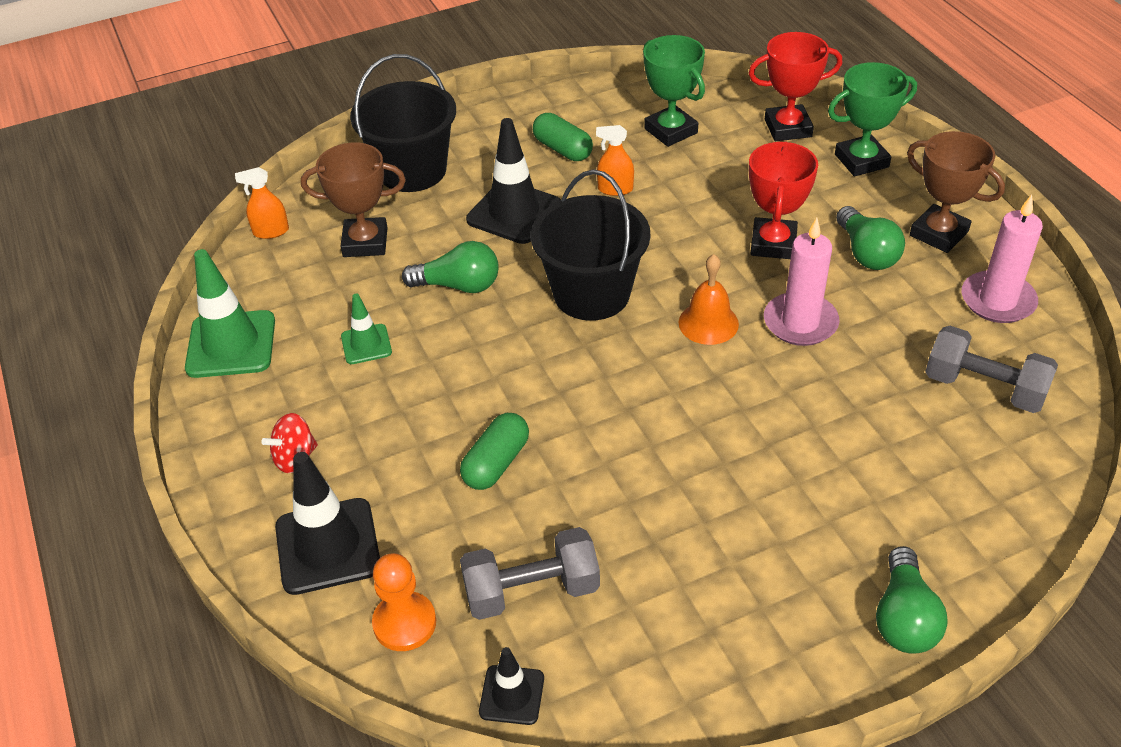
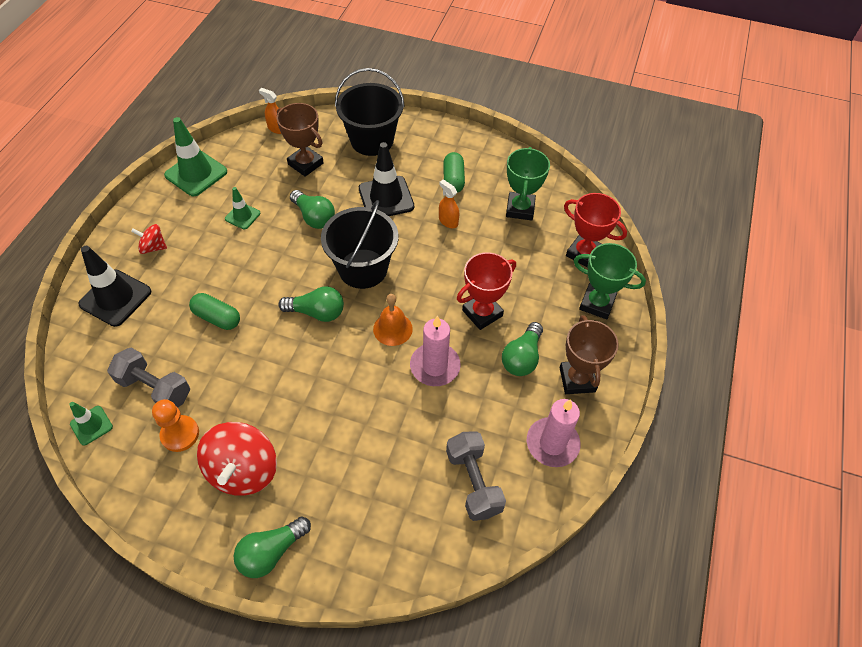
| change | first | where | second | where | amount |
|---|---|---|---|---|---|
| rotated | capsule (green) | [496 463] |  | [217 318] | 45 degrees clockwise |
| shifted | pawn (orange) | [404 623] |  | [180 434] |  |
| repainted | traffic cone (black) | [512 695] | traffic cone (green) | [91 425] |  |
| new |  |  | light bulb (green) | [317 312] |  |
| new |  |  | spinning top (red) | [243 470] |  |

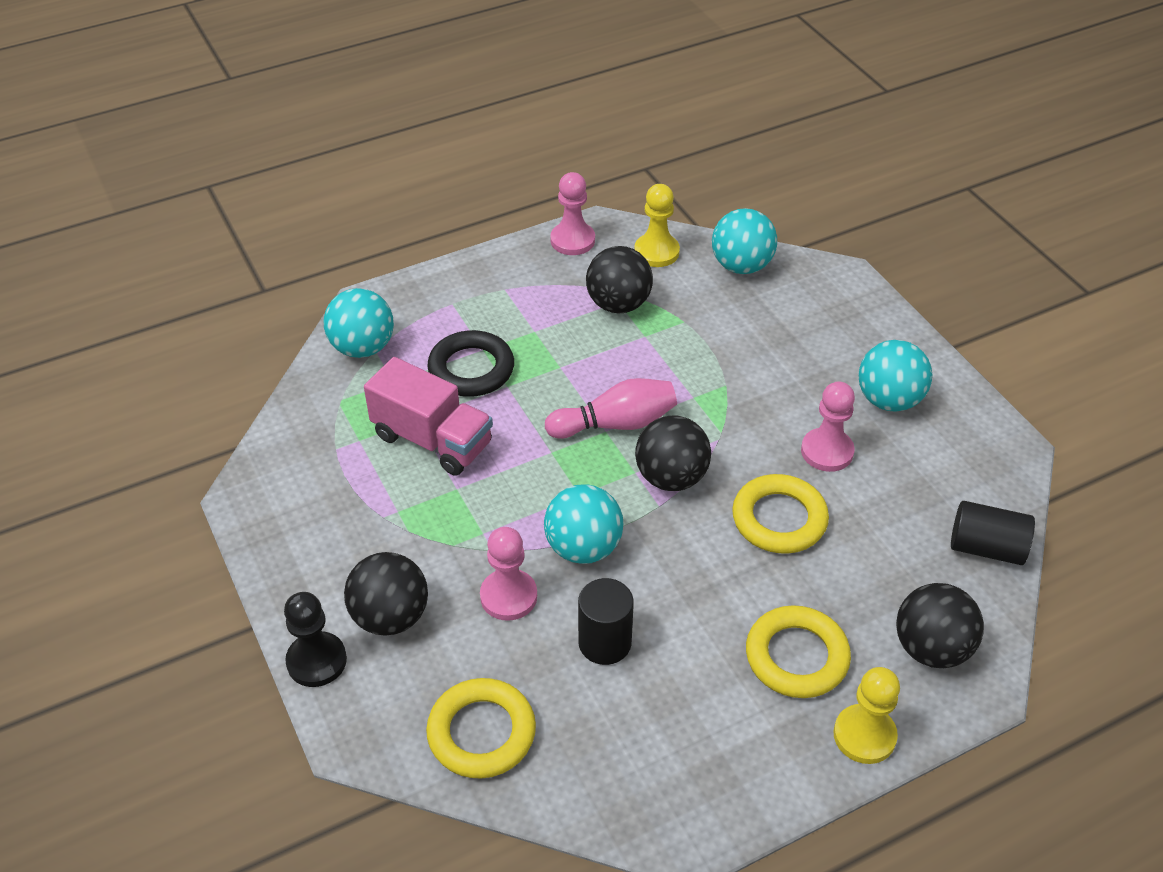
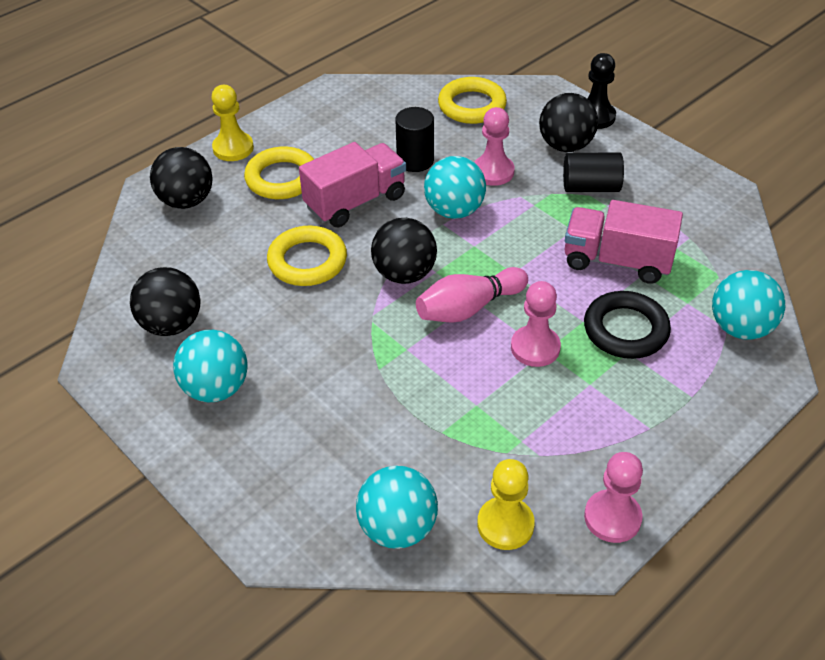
| change | first | where | second | where | amount |
|---|---|---|---|---|---|
| shifted | ball (black) | [618 304] |  | [171 324] |  |
| shifted | pawn (pink) | [827 451] |  | [535 347] |  |
| shifted | cylinder (black) | [986 548] |  | [590 187] |  |
| new |  |  | truck (pink) | [355 202] |  |

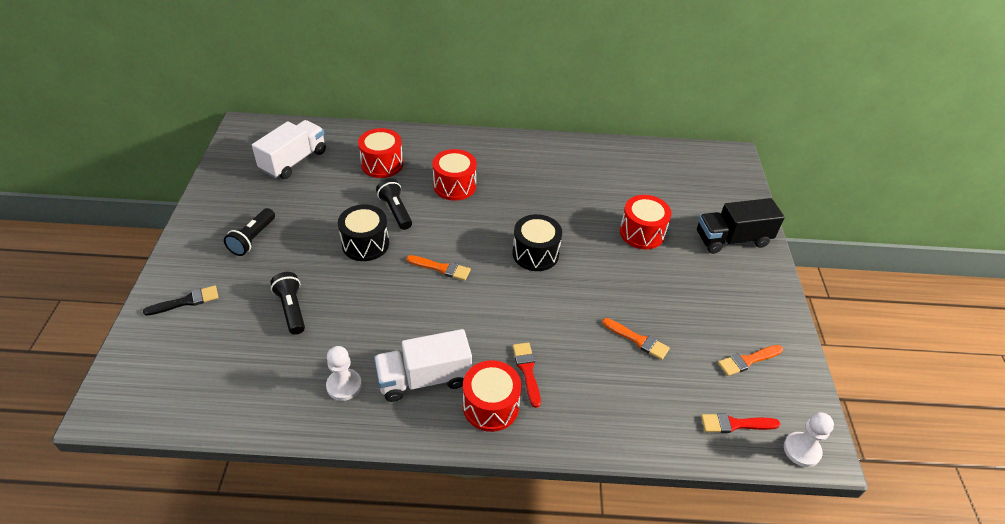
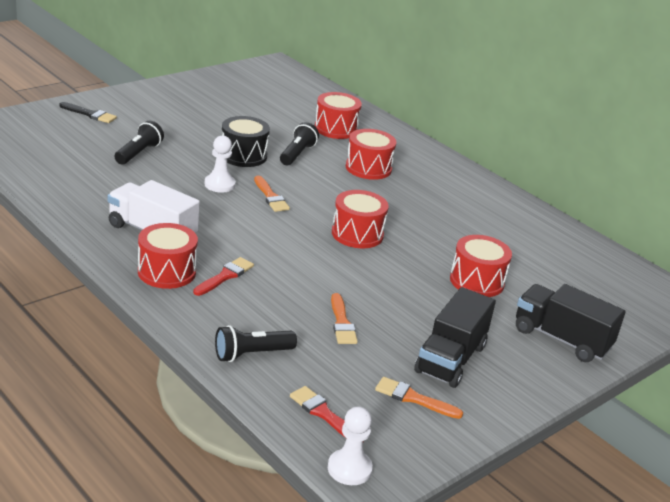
| change | first | where | second | where | amount |
|---|---|---|---|---|---|
| gone | truck (white) | [294 161] |  |  |  |
| shifted | flashlight (black) | [253 239] |  | [251 354] |  |
| repainted | drum (black) | [535 254] | drum (red) | [357 234] |  |
| shifted | pawn (white) | [344 385] |  | [219 184] |  |
| new |  |  | truck (black) | [450 359] |  |

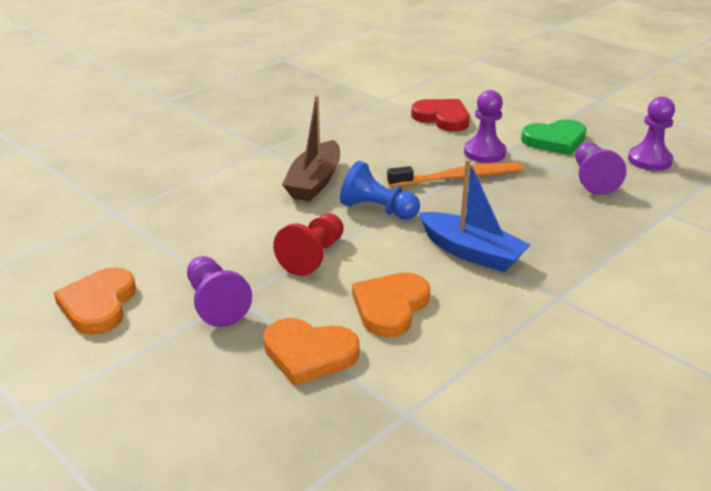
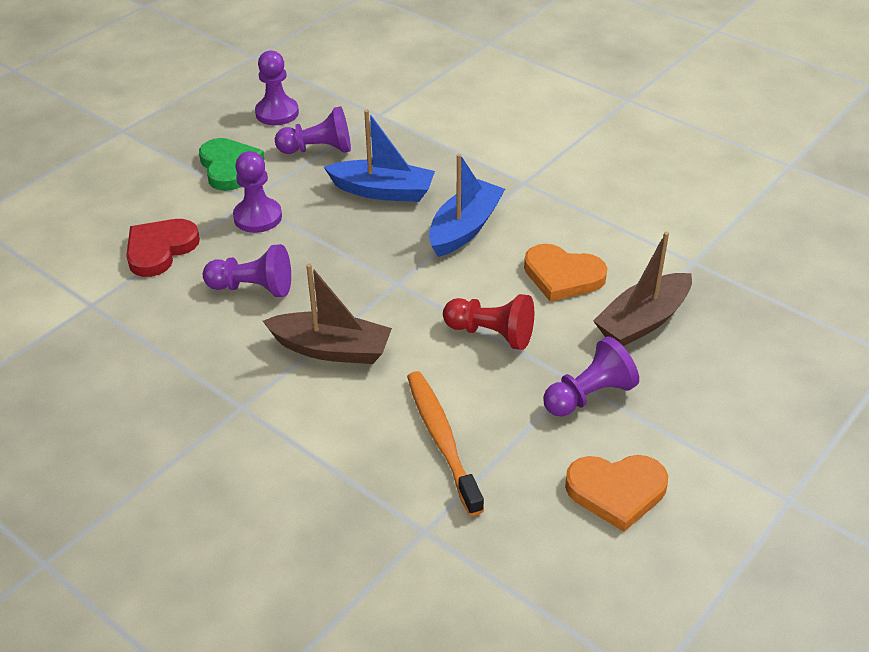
| change | first | where | second | where | amount |
|---|---|---|---|---|---|
| gone | pawn (blue) | [377 210] |  |  |  |
| shifted | toothbrush (orange) | [459 178] |  | [442 439] |  |
| swapped | heart (orange) | [309 354] | boat (brown) | [643 321] |  |
| new |  |  | boat (blue) | [382 191] |  |
| new |  |  | pawn (purple) | [253 288] |  |

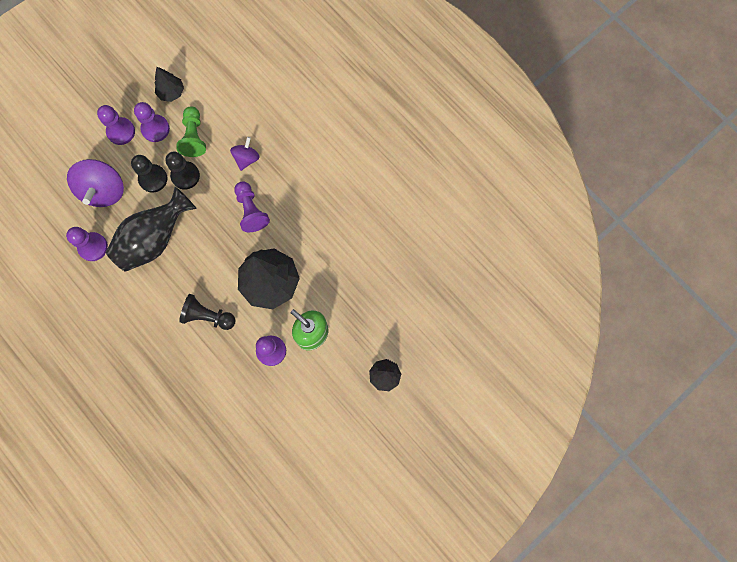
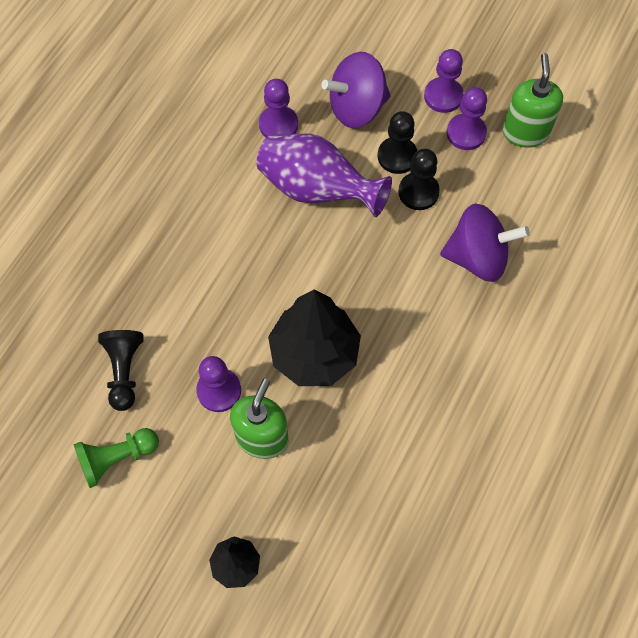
| change | first | where | second | where | amount |
|---|---|---|---|---|---|
| swapped | tree (black) | [171 92] | soap dispenser (green) | [525 132] |  |
| shifted | pawn (green) | [194 137] |  | [116 458] |  |
| scaled | spinning top (purple) | [246 158] |  | [477 257] | x1.81 |
| gone | pawn (purple) | [251 210] |  |  |  |
| repainted | vase (black) | [155 239] | vase (purple) | [317 189] |  |
| shifted | pawn (black) | [208 316] |  | [124 371] |  |

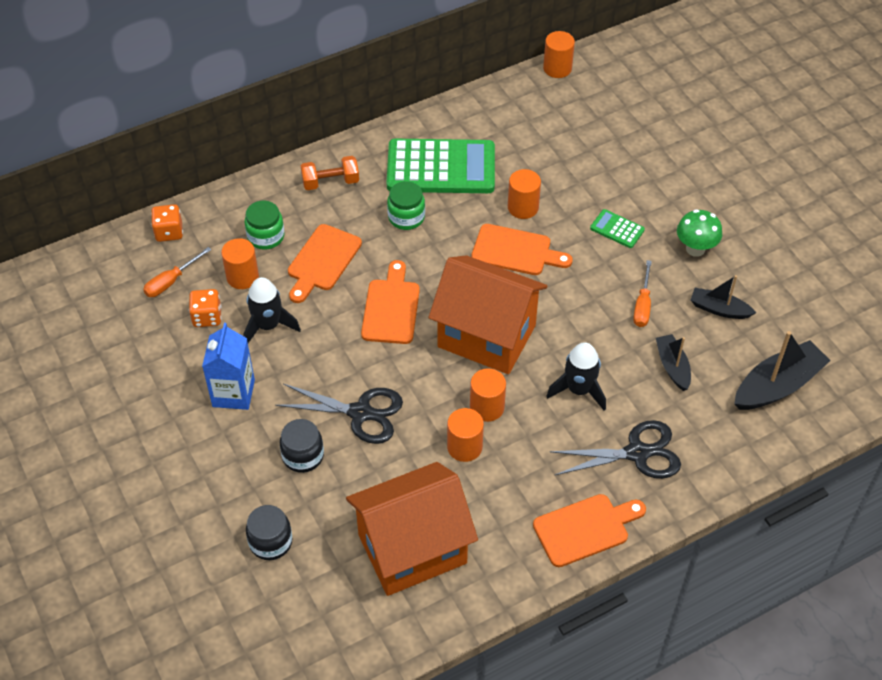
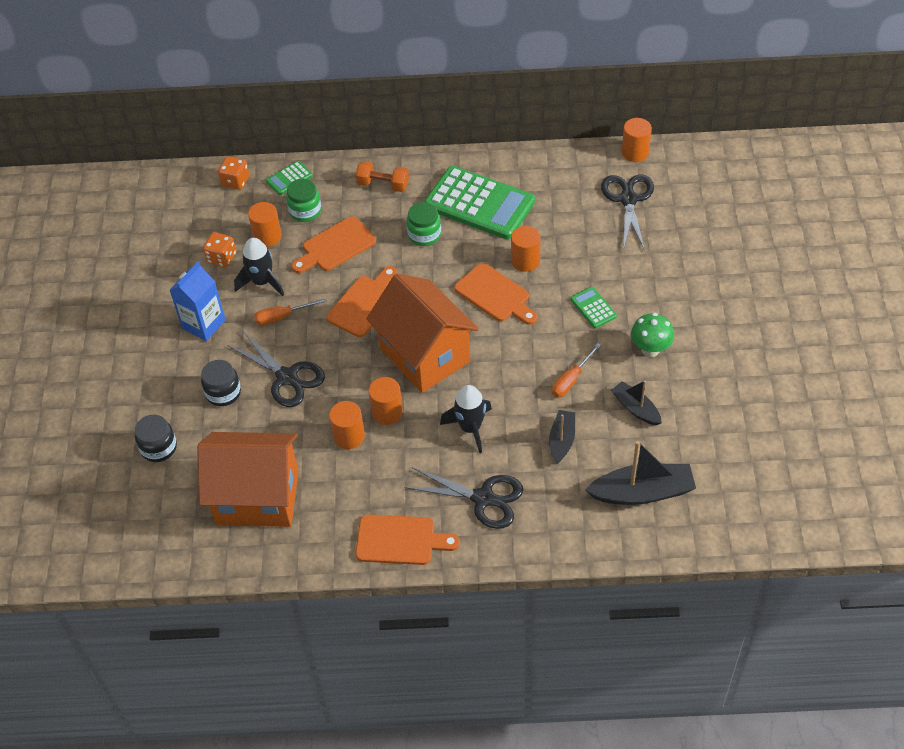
| change | first | where | second | where | amount |
|---|---|---|---|---|---|
| shifted | screwdriver (orange) | [171 281] |  | [282 317] |  |
| new |  |  | calculator (green) | [289 178] |  |
| new |  |  | scissors (black) | [628 199] |  |

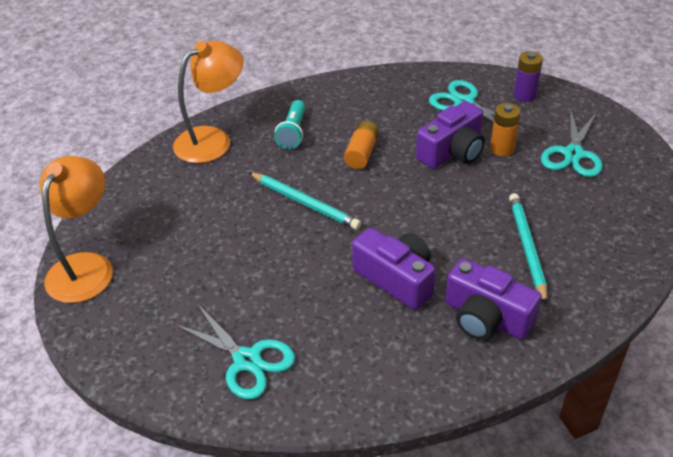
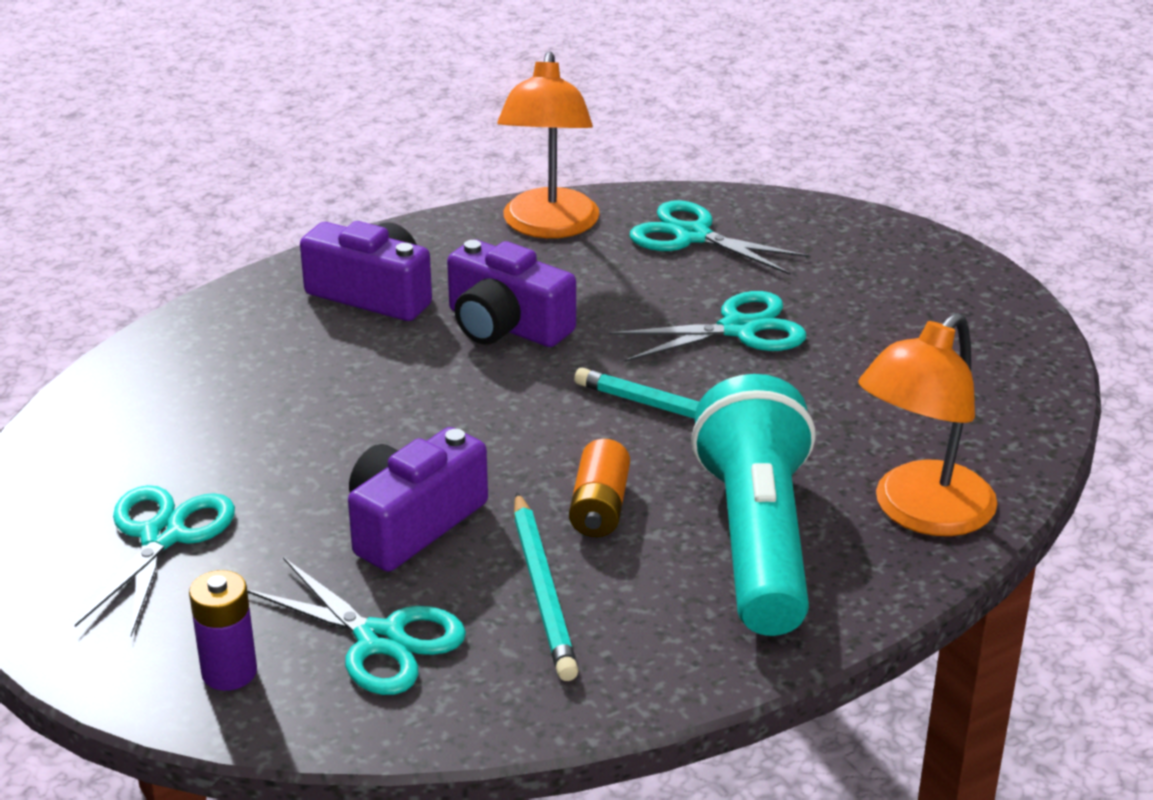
| change | first | where | second | where | amount |
|---|---|---|---|---|---|
| scaled | flashlight (turquoise) | [293 133] |  | [757 539] | x2.05 |
| gone | battery (orange) | [502 149] |  |  |  |
| shifted | lamp (orange) | [86 266] |  | [549 226] |  |
| shifted | pencil (turquoise) | [527 248] |  | [542 590] |  |
| new |  |  | scissors (turquoise) | [739 329] |  |

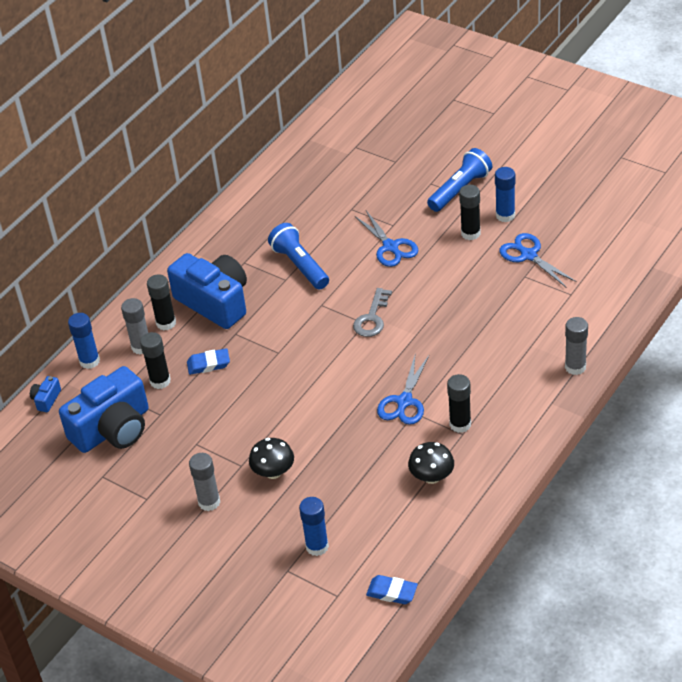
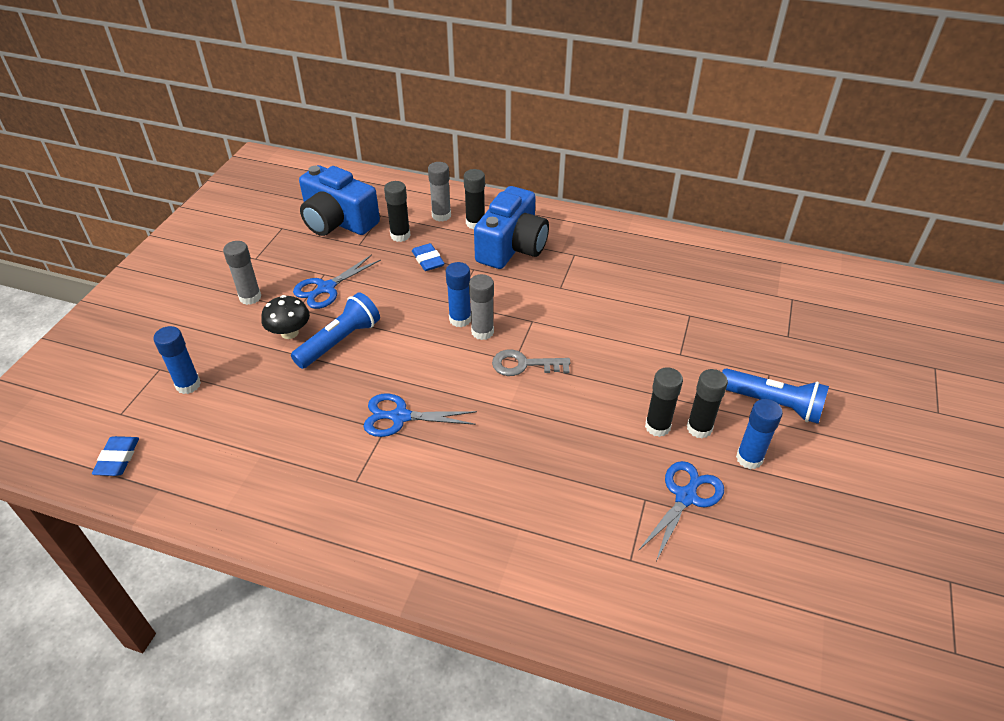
| change | first | where | second | where | amount |
|---|---|---|---|---|---|
| shifted | scissors (blue) | [390 247] |  | [326 288] |  |
| shifted | flashlight (blue) | [300 265] |  | [340 341] |  |
| shifted | glue stick (blue) | [89 361] |  | [460 319] |  |
| shifted | glue stick (grey) | [575 367] |  | [482 332] |  |
| shifted | glue stick (black) | [460 424] |  | [657 426] |  |
| gone | camera (blue) | [46 399] |  |  |  |
| gone | mushroom (black) | [432 477] |  |  |  |

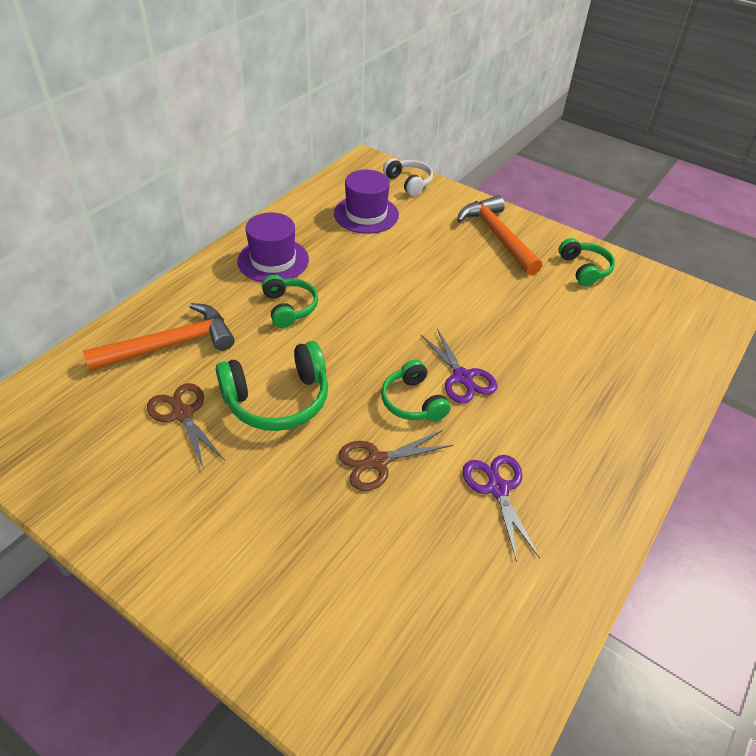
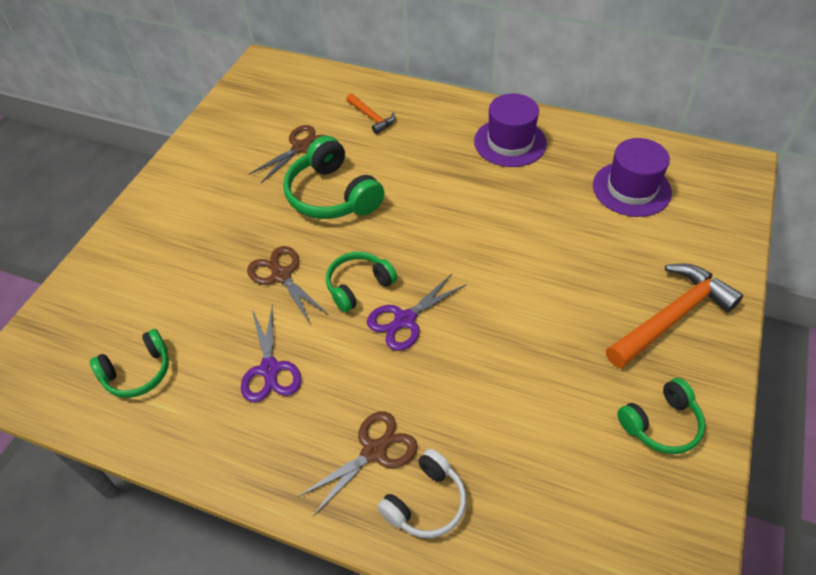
| change | first | where | second | where | amount |
|---|---|---|---|---|---|
| shifted | headphones (white) | [409 183] |  | [426 502] |  |
| shifted | headphones (green) | [289 308] |  | [138 372] |  |
| scaled | hammer (orange) | [171 344] |  | [371 117] | x0.52 |
| rotated | scissors (purple) | [497 488] |  | [270 369] | 105 degrees clockwise |
| new |  |  | scissors (brown) | [374 451] |  |

